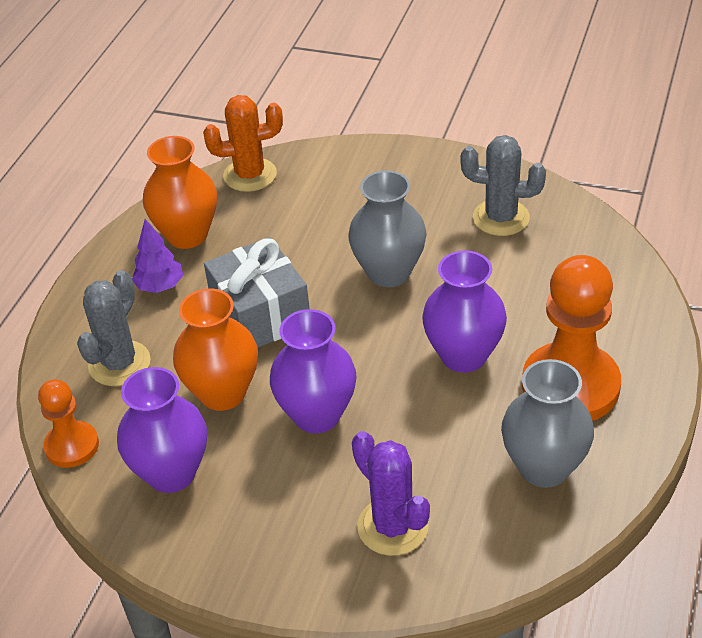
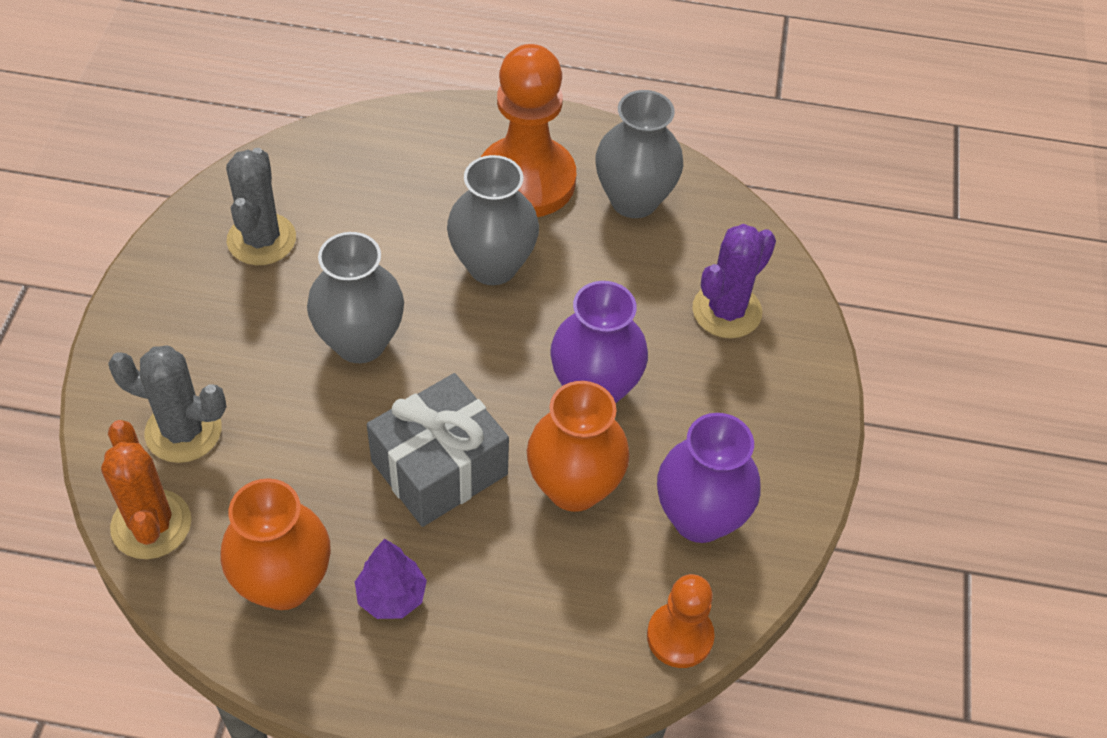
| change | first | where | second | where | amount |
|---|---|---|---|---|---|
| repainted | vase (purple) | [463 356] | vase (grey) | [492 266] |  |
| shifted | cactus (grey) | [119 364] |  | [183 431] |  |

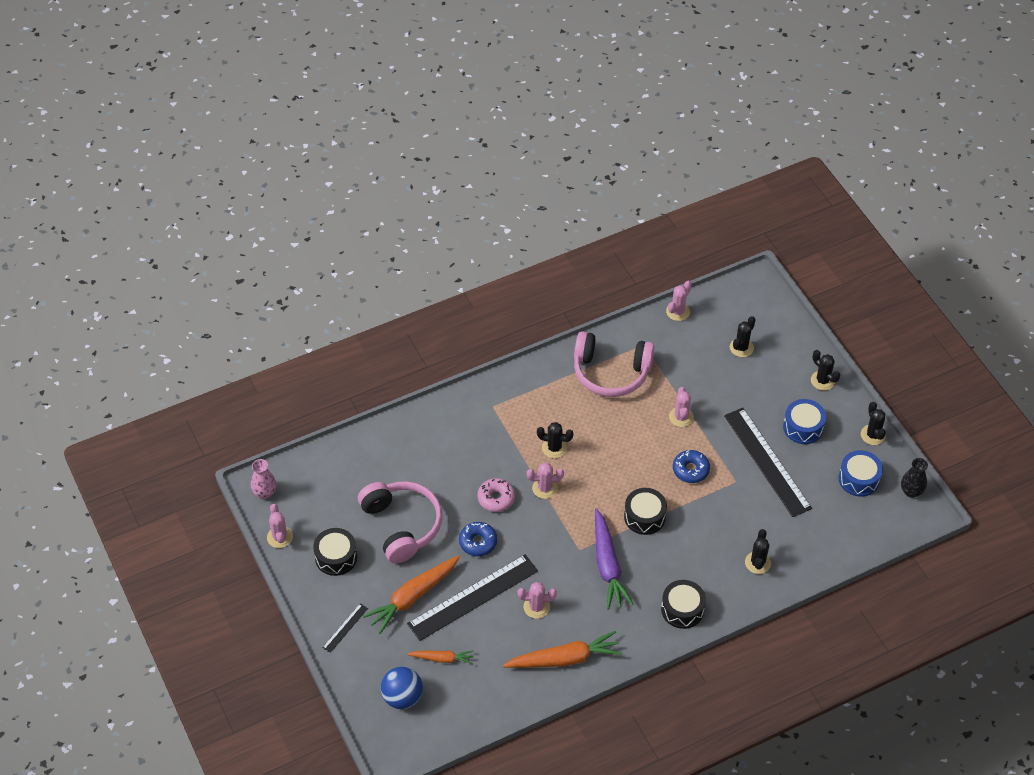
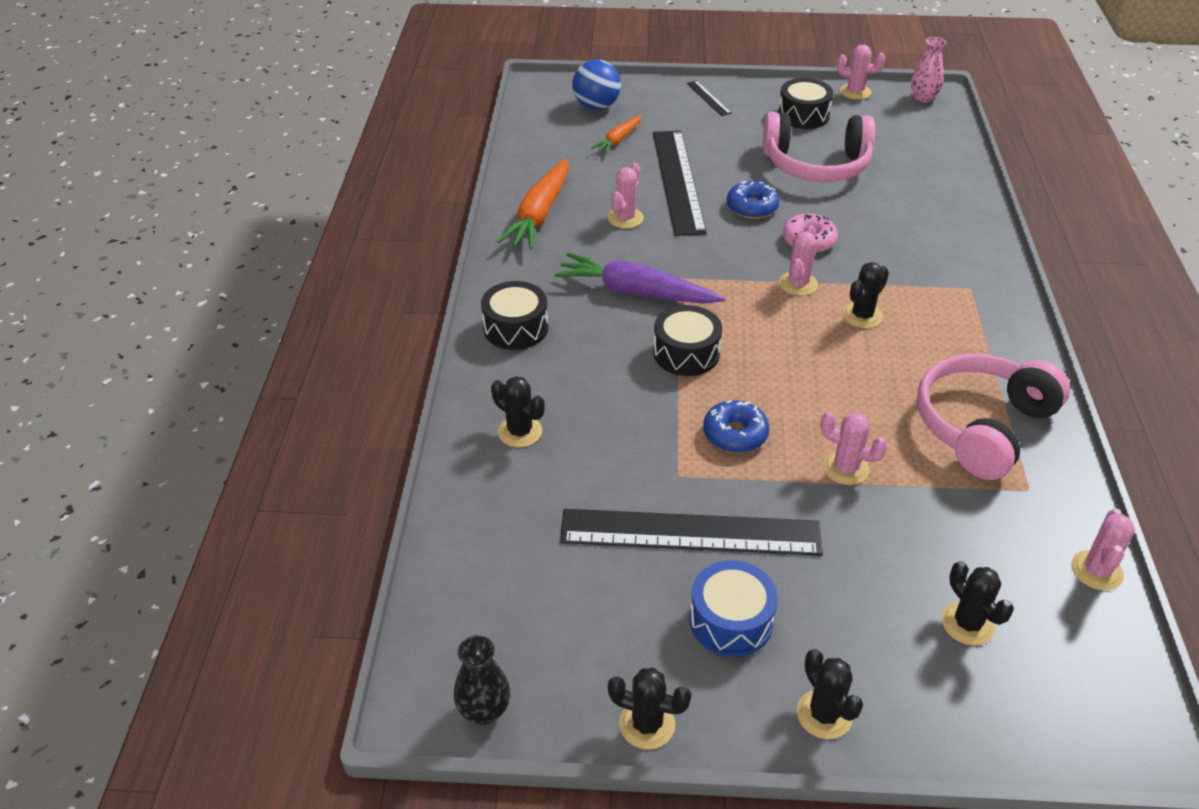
| change | first | where | second | where | amount |
|---|---|---|---|---|---|
| rotated | cactus (pink) | [678 311] |  | [1096 570] | 45 degrees clockwise |
| rotated | cactus (black) | [822 380] |  | [824 714] | 75 degrees clockwise |
| gone | drum (blue) | [859 479] |  |  |  |
| gone | carrot (orange) | [412 597] |  |  |  |

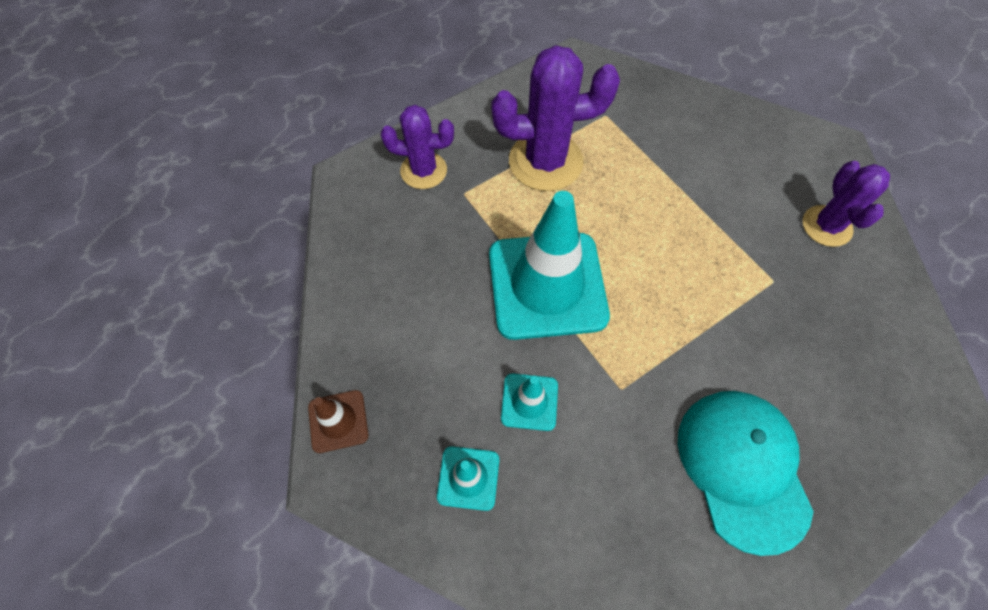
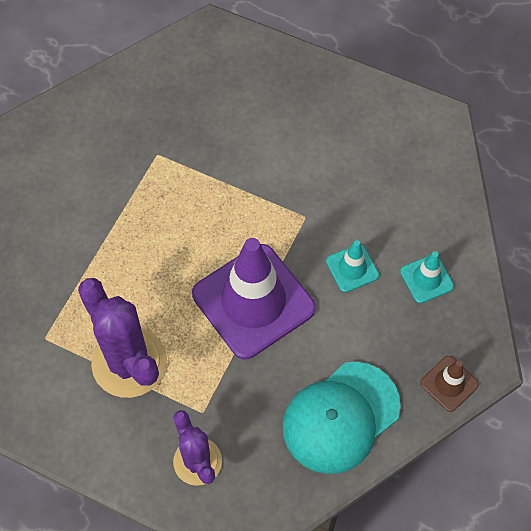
| change | first | where | second | where | amount |
|---|---|---|---|---|---|
| gone | cactus (purple) | [826 226] |  |  |  |
| repainted | traffic cone (turquoise) | [547 285] | traffic cone (purple) | [253 301] |  |
| shifted | cap (turquoise) | [742 468] |  | [340 417] |  |

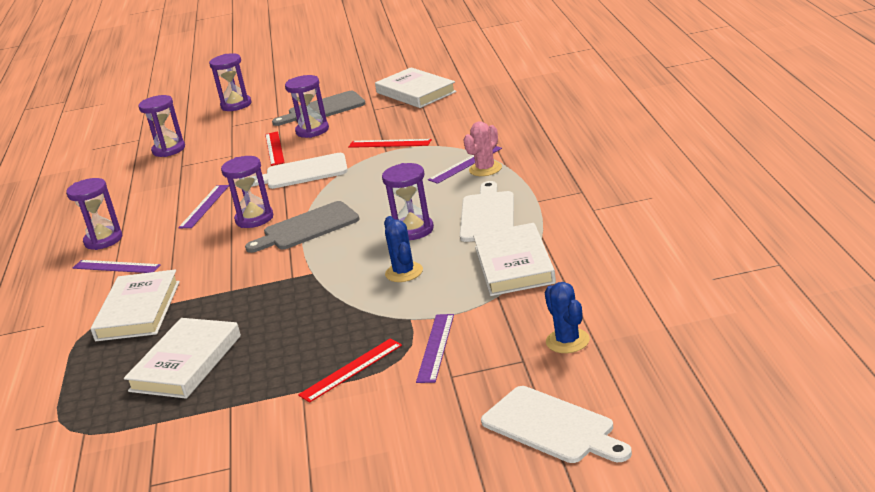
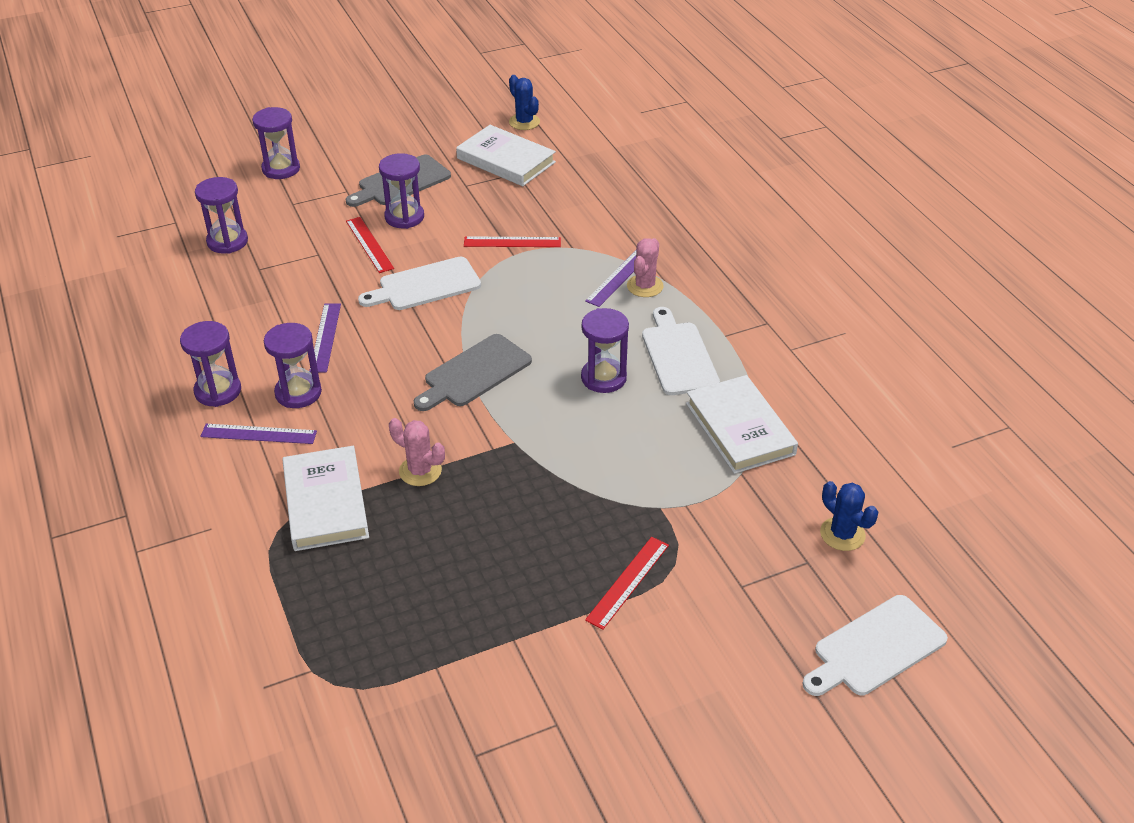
| change | first | where | second | where | amount |
|---|---|---|---|---|---|
| shifted | hourglass (purple) | [254 219] |  | [298 393] |  |
| shifted | cactus (blue) | [404 272] |  | [524 122] |  |
| gone | ruler (purple) | [436 347] |  |  |  |
| gone | book (white) | [186 363] |  |  |  |
| rotated | cutting board (white) | [552 427] |  | [875 648] | 120 degrees clockwise |
| new |  |  | cactus (pink) | [420 471] |  |

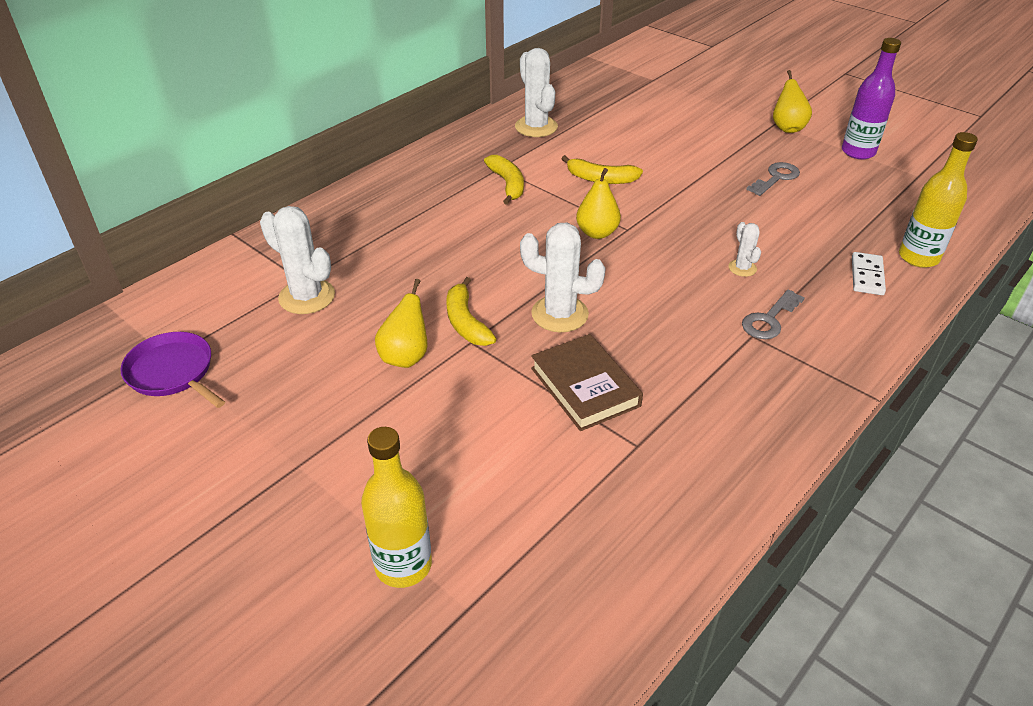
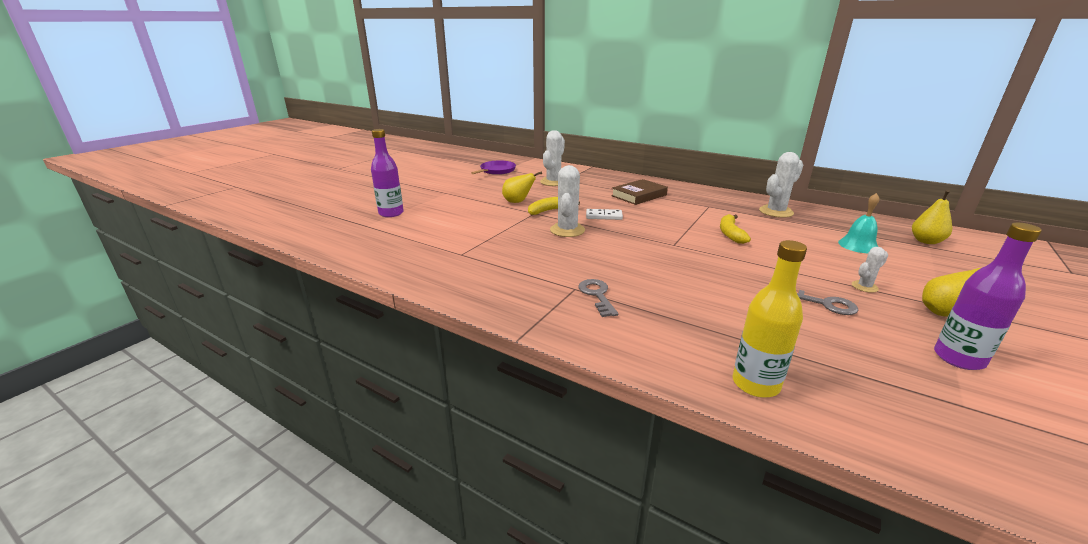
| change | first | where | second | where | amount |
|---|---|---|---|---|---|
| gone | banana (yellow) | [507 184] |  |  |  |
| shifted | pear (yellow) | [597 233] |  | [926 241] |  |
| shifted | cactus (white) | [742 268] |  | [864 287] |  |
| shifted | domino (white) | [867 276] |  | [604 216] |  |
| rotated | key (grey) | [769 319] |  | [597 295] | 45 degrees clockwise |
| shifted | book (brown) | [585 387] |  | [639 195] |  |
| repainted | bottle (yellow) | [403 565] | bottle (purple) | [391 213] |  |
| new |  |  | bell (turquoise) | [858 245] |  |

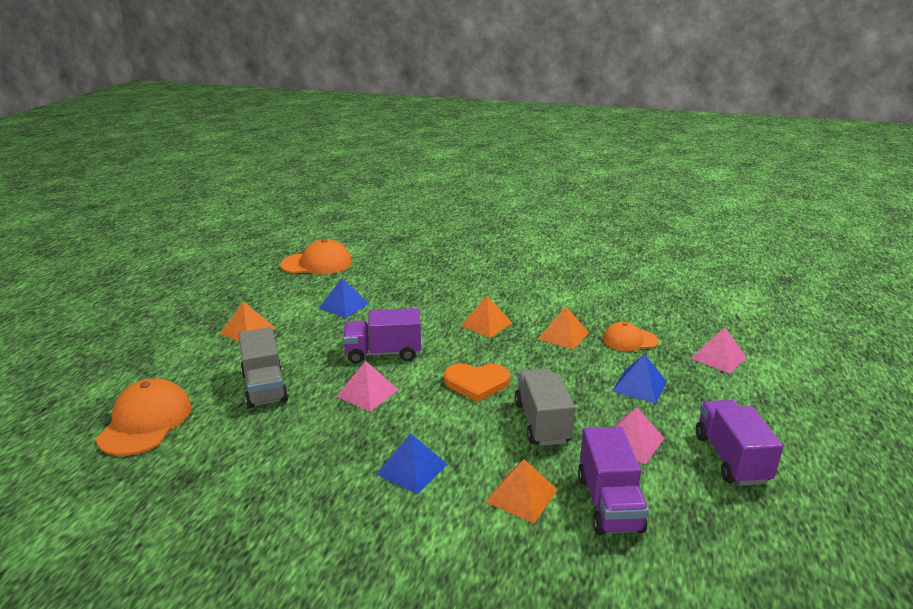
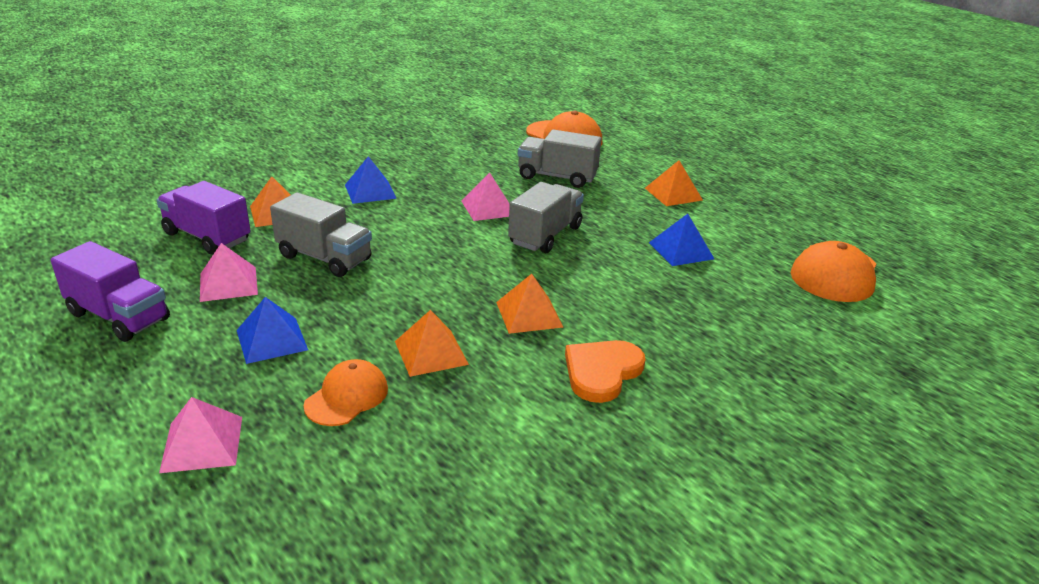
| change | first | where | second | where | amount |
|---|---|---|---|---|---|
| repainted | truck (purple) | [383 353] | truck (grey) | [545 235] |  |
| shifted | heart (orange) | [476 383] |  | [602 372] |  |

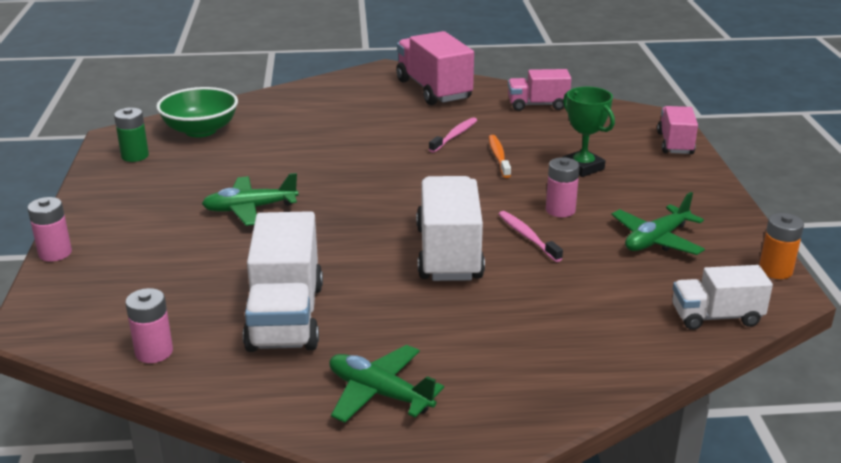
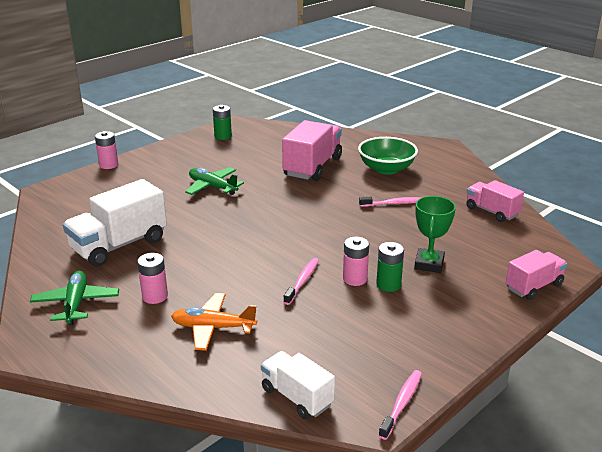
| change | first | where | second | where | amount |
|---|---|---|---|---|---|
| shifted | truck (pink) | [433 90] |  | [312 167] |  |
| shifted | bowl (green) | [200 130] |  | [386 169] |  |
| gone | toothbrush (orange) | [498 157] |  |  |  |
| gone | truck (white) | [448 253] |  |  |  |
| gone | plane (green) | [656 240] |  |  |  |
| swapped | battery (orange) | [775 270] | toothbrush (pink) | [401 404] |  |
| shifted | battery (pink) | [154 352] |  | [155 296] |  |
| new |  |  | battery (green) | [388 284] |  |
| new |  |  | plane (orange) | [213 328] |  |

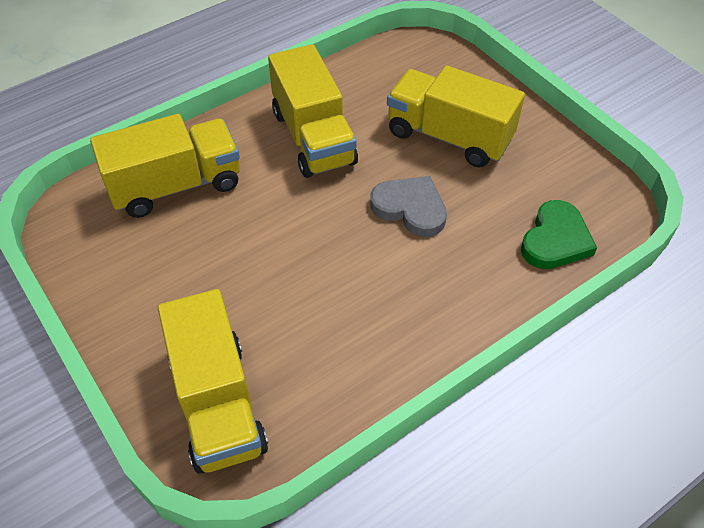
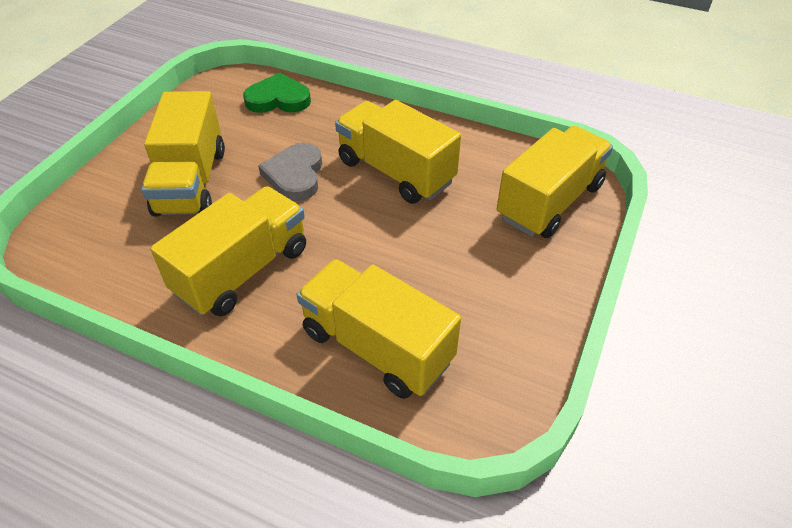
| change | first | where | second | where | amount |
|---|---|---|---|---|---|
| new |  |  | truck (yellow) | [395 172] |  |

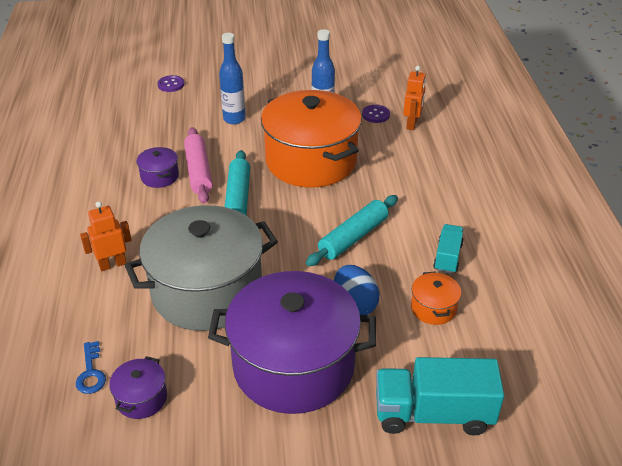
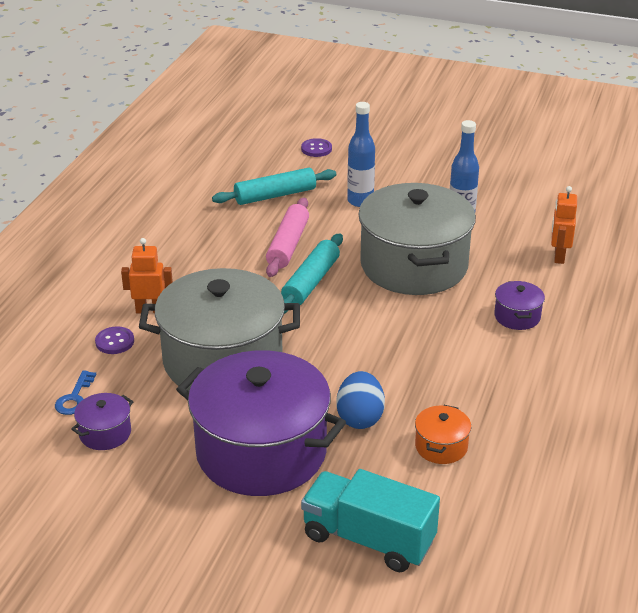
| change | first | where | second | where | amount |
|---|---|---|---|---|---|
| rotated | robot (orange) | [412 124] |  | [559 256] | 150 degrees clockwise |
| repainted | pot (orange) | [311 161] | pot (grey) | [414 265] |  |
| shifted | button (purple) | [375 115] |  | [115 342] |  |
| shifted | pot (purple) | [159 176] |  | [517 316] |  |
| shifted | rolling pin (turquoise) | [353 237] |  | [275 195] |  |
| gone | truck (turquoise) | [447 257] |  |  |  |

